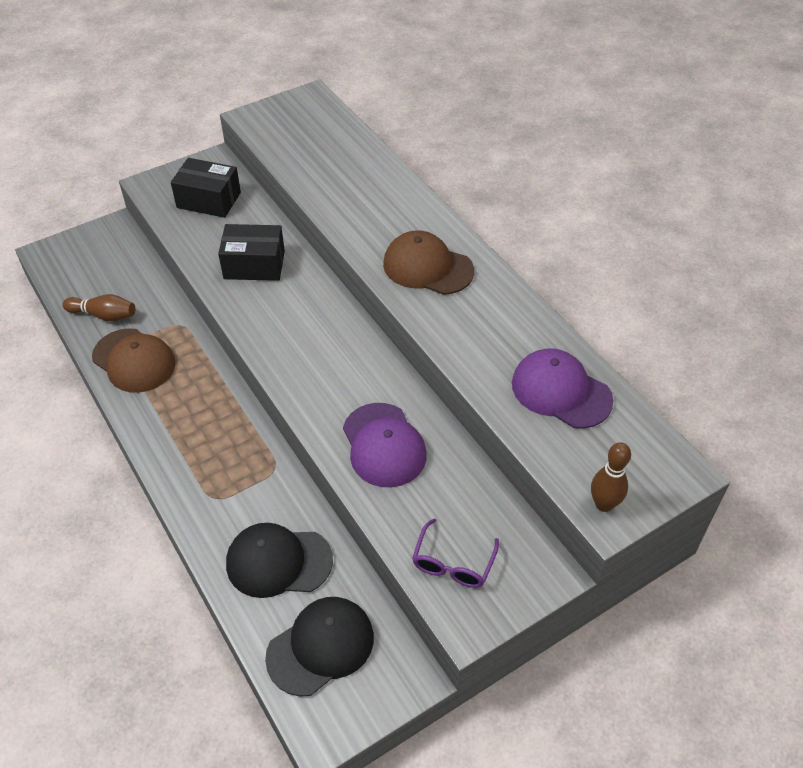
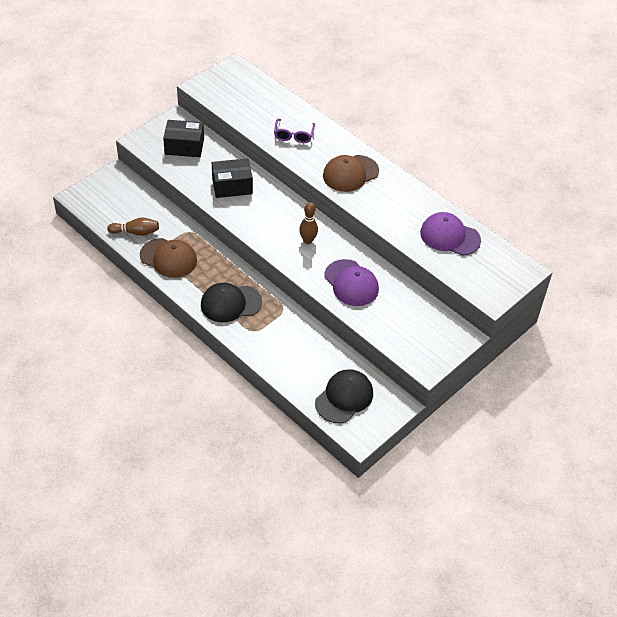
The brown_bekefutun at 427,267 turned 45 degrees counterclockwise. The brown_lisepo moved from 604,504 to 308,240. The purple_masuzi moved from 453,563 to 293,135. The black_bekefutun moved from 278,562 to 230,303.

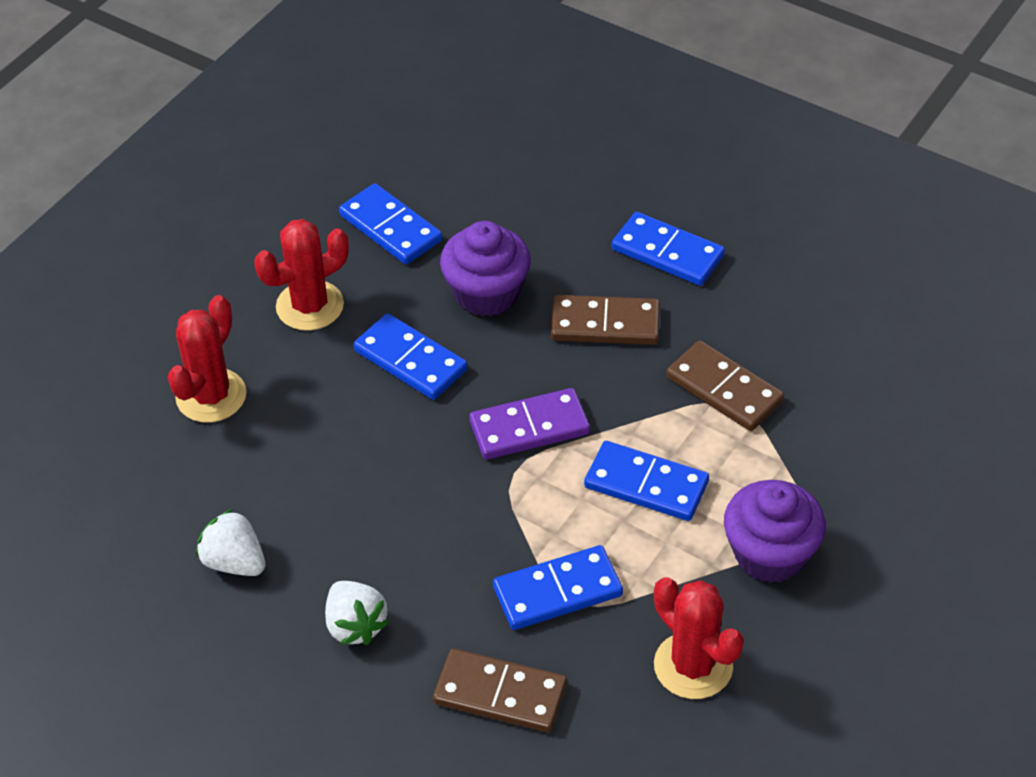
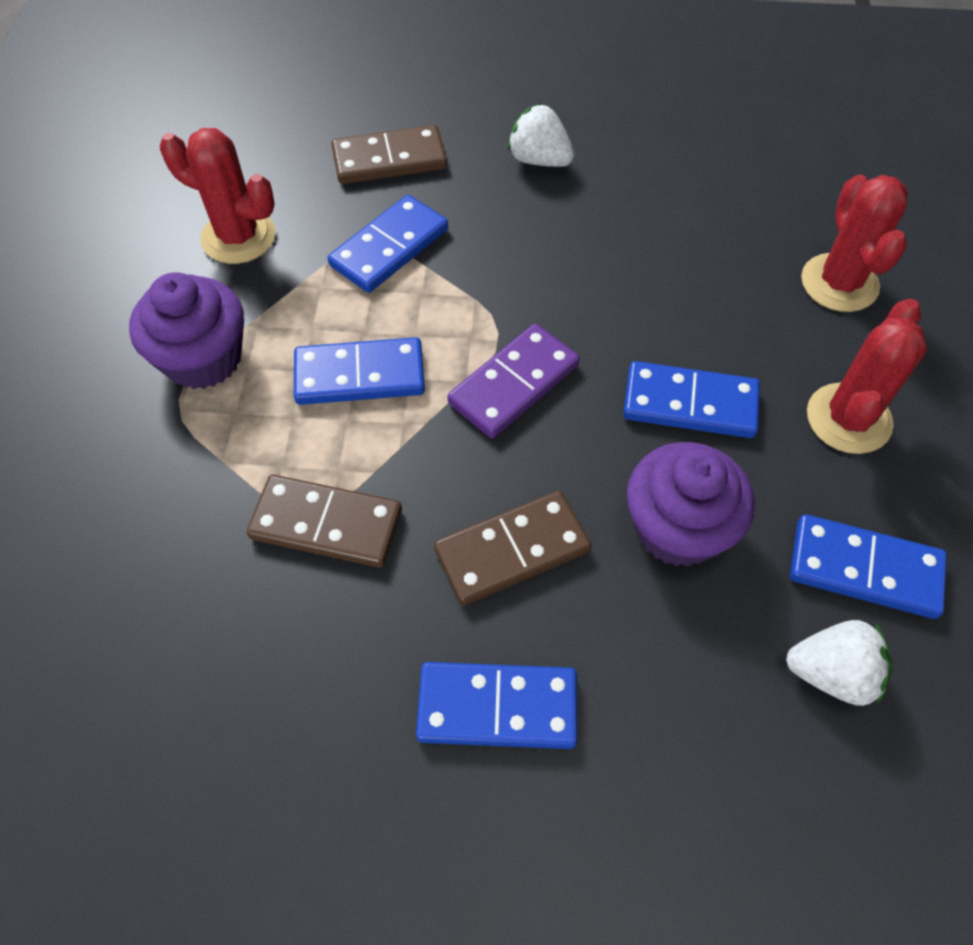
The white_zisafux moved from 234,562 to 832,673.

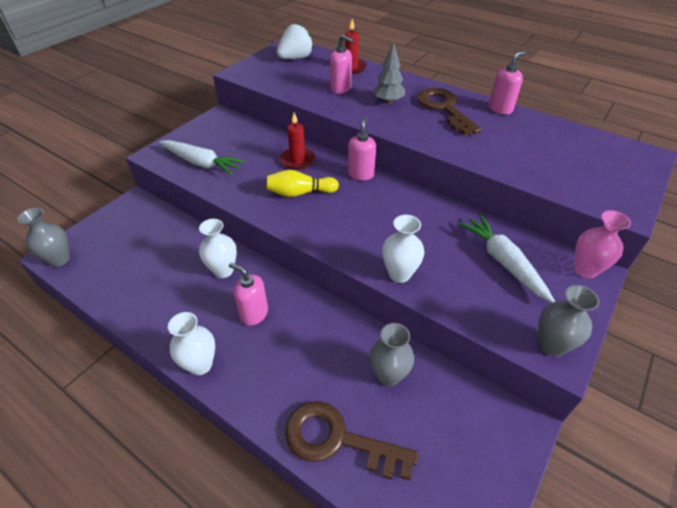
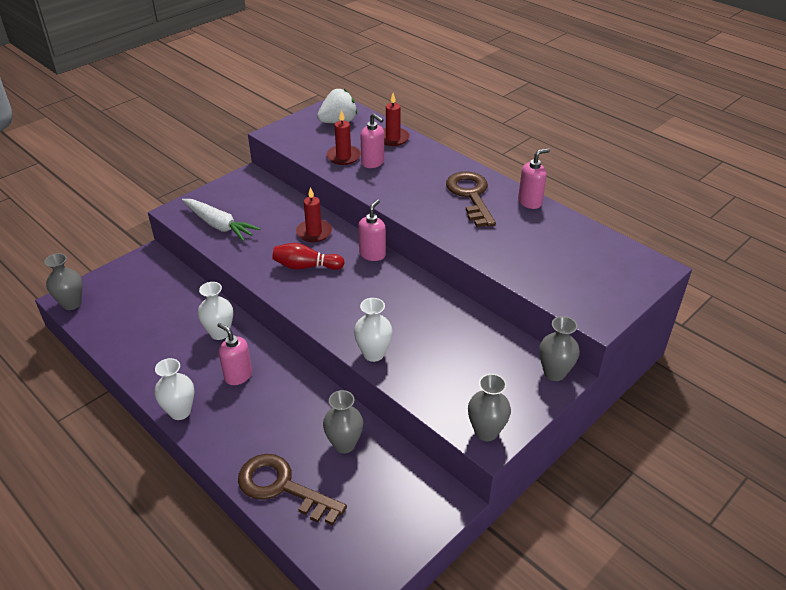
The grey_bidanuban at 388,101 disappeared. The yellow_lisepo at 300,193 became the red_lisepo at 306,266. The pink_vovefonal at 585,269 became the grey_vovefonal at 554,373. The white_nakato at 503,261 disappeared. The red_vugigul at 343,157 appeared.

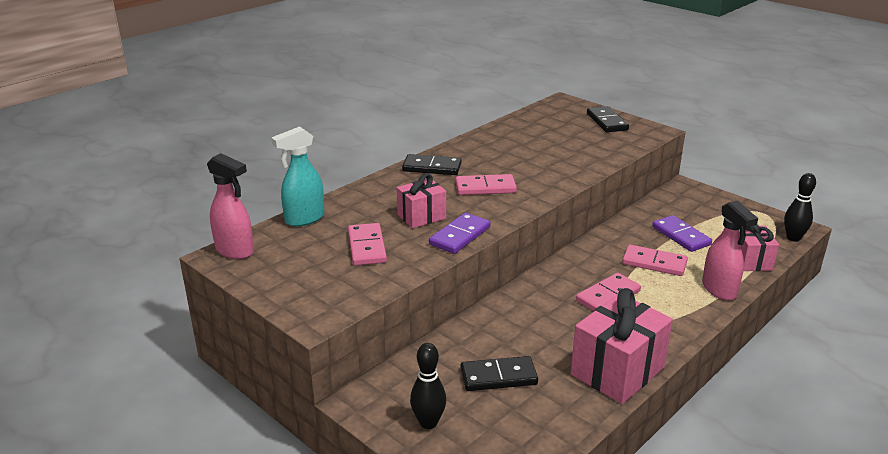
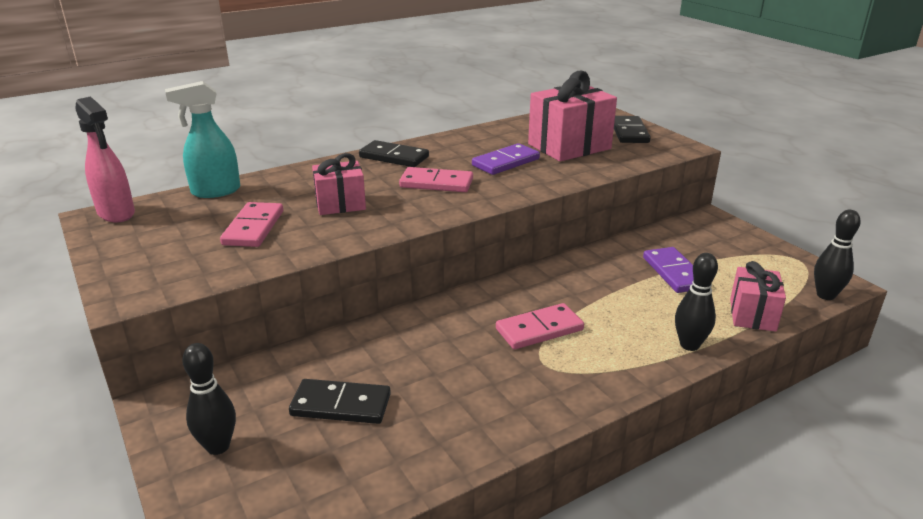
The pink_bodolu at 719,290 was replaced by the black_lisepo at 689,345. The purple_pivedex moved from 459,236 to 505,162. The pink_pivedex at 654,263 disappeared. The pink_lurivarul moved from 617,371 to 569,146.

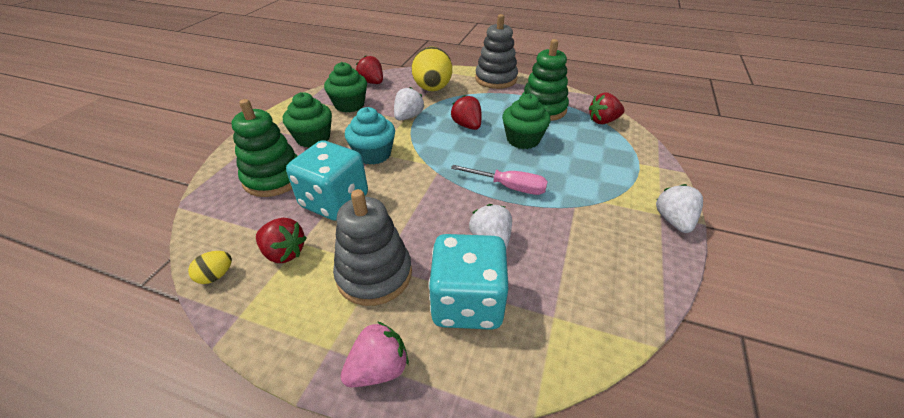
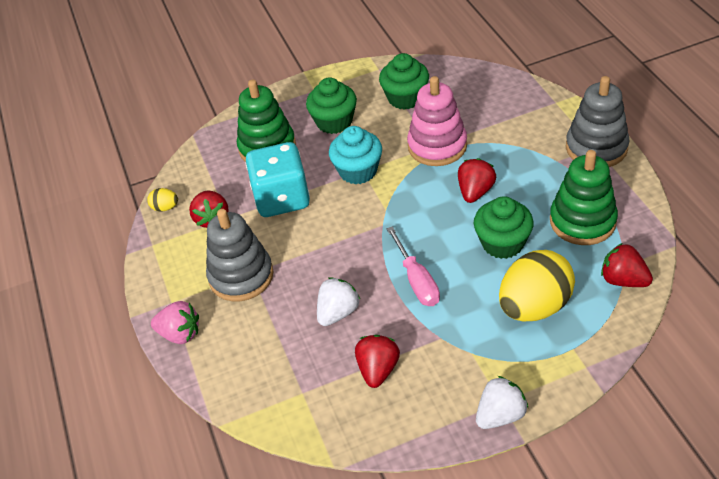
The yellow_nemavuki moved from 432,89 to 534,306. The red_zisafux moved from 372,82 to 378,369. The white_zisafux at 408,117 was replaced by the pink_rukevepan at 437,146. The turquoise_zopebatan at 467,302 disappeared.

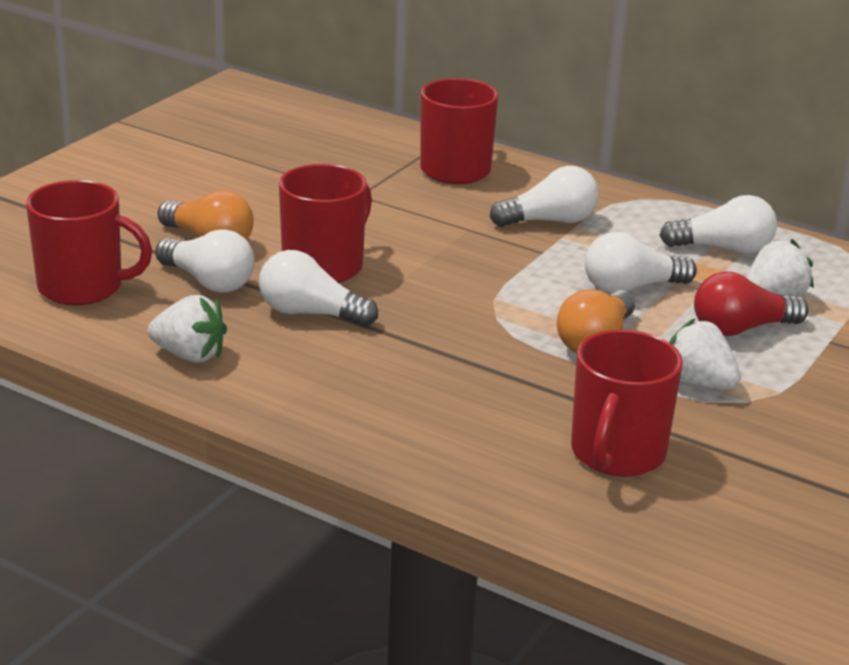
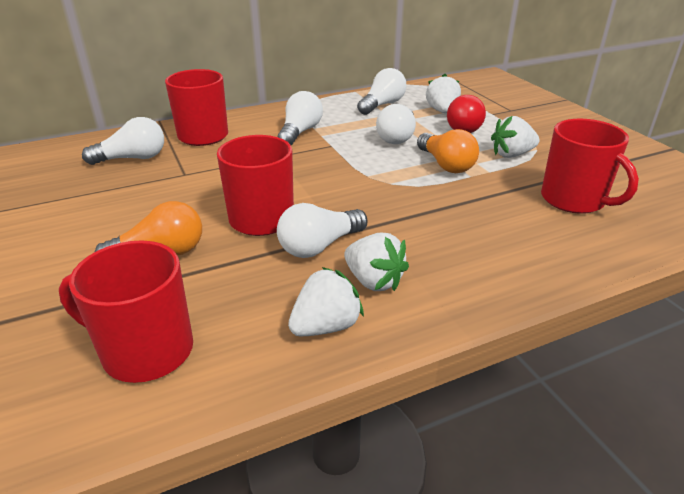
The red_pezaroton at 83,287 turned 120 degrees counterclockwise. The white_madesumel moved from 209,282 to 133,158. The white_zisafux at 374,281 appeared.

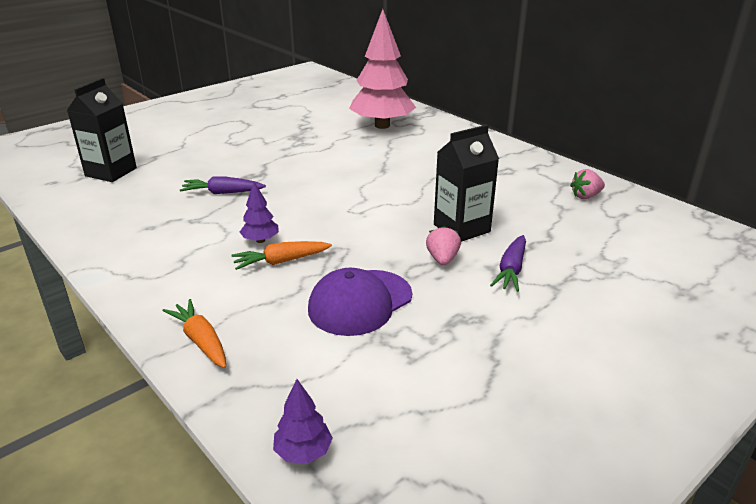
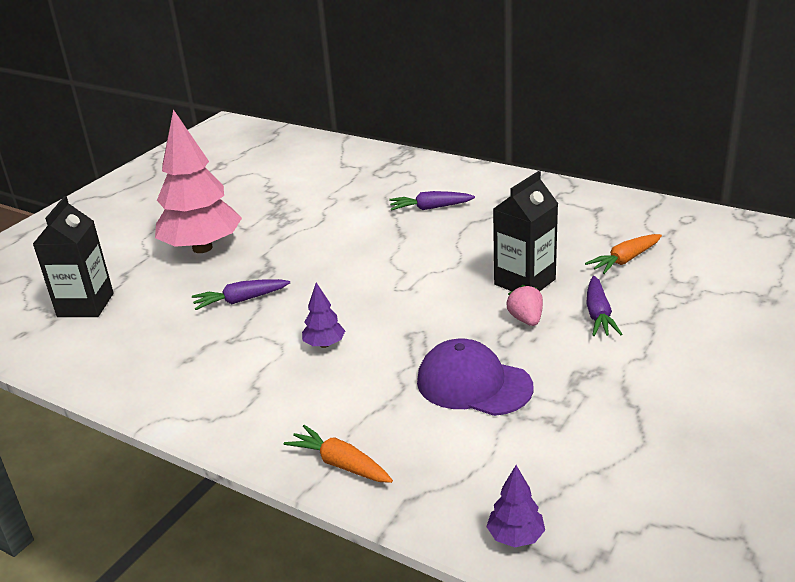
The pink_bidanuban moved from 382,125 to 202,248. The pink_zisafux at 585,196 disappeared. The orange_nakato moved from 281,261 to 625,260. The purple_bekefutun at 360,302 turned 90 degrees clockwise. The purple_nakato at 430,208 appeared.

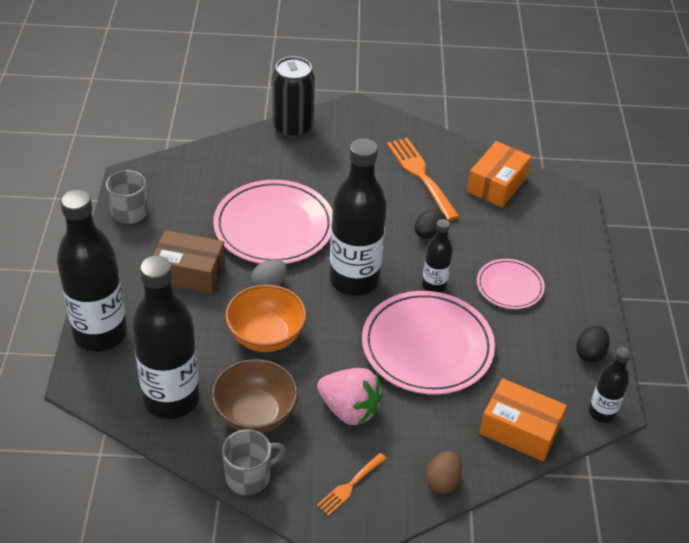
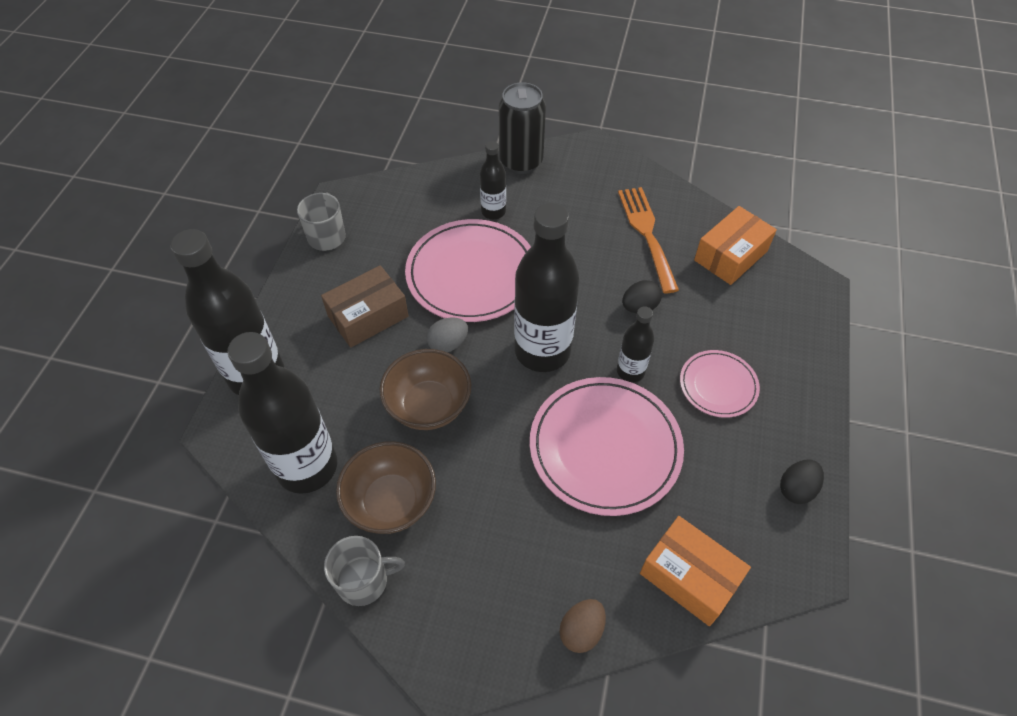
The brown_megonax at 189,272 turned 60 degrees counterclockwise. The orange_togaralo at 266,336 became the brown_togaralo at 428,406. The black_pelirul moved from 601,413 to 493,212. The pink_zisafux at 349,409 disappeared. The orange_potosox at 350,486 disappeared.

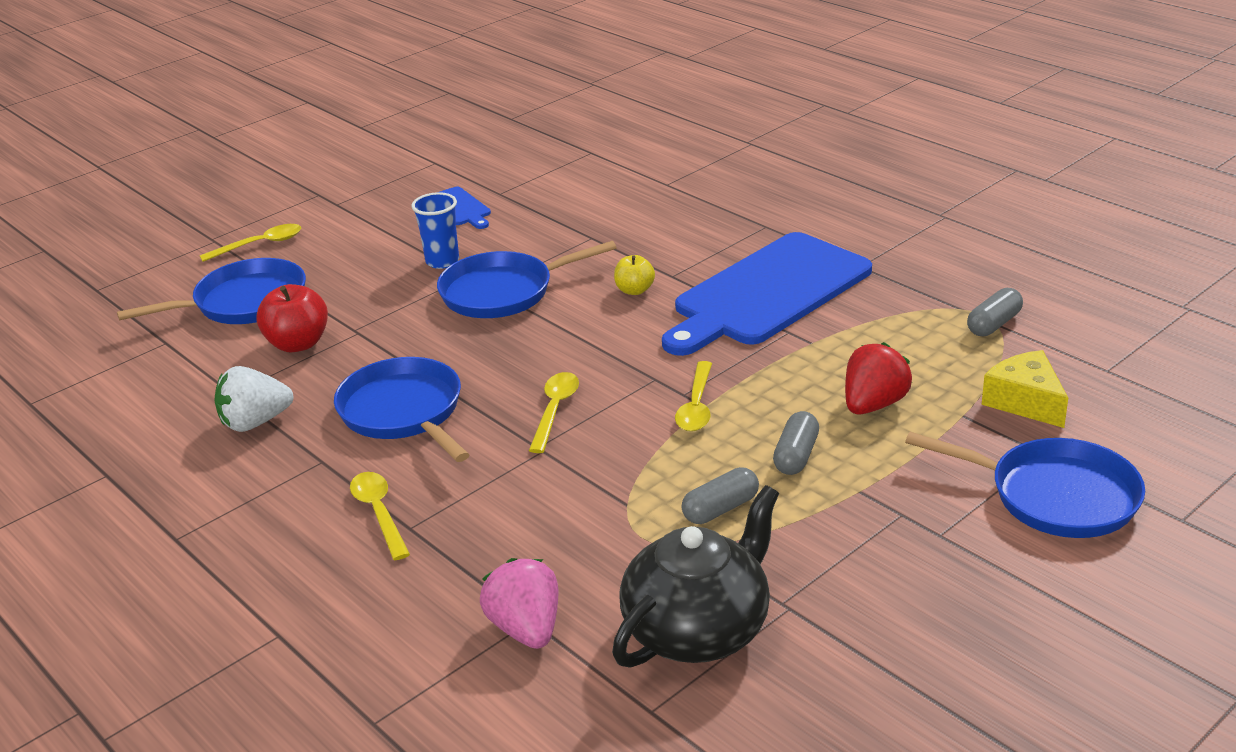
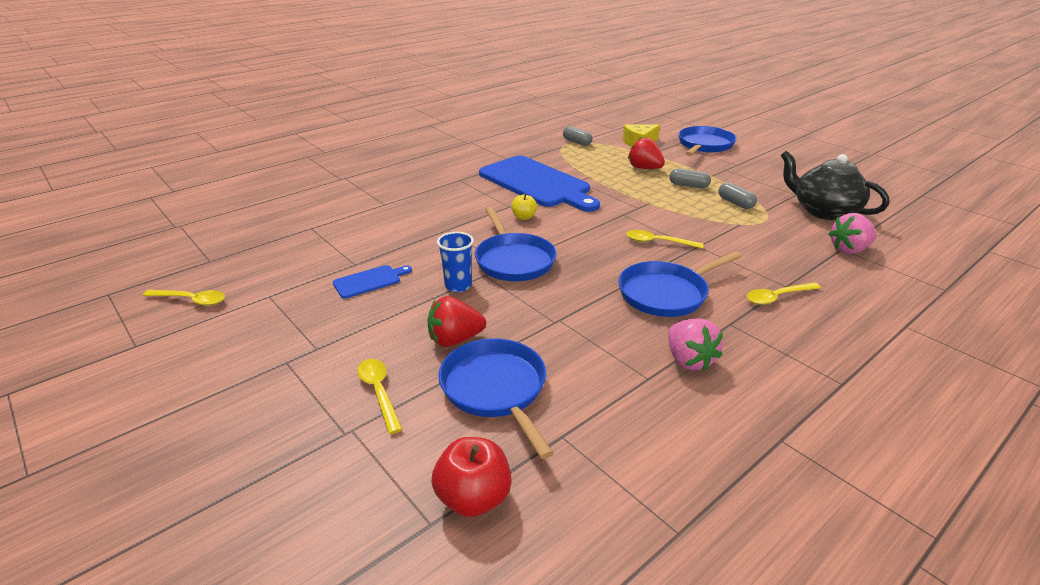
The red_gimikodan moved from 298,344 to 473,498. The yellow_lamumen moved from 696,406 to 191,300. The white_zisafux at 255,422 became the pink_zisafux at 688,360. The red_zisafux at 455,340 appeared.

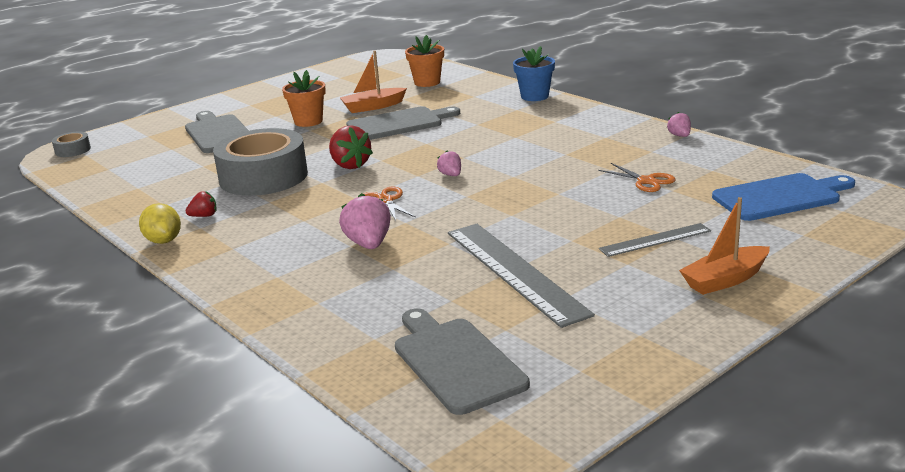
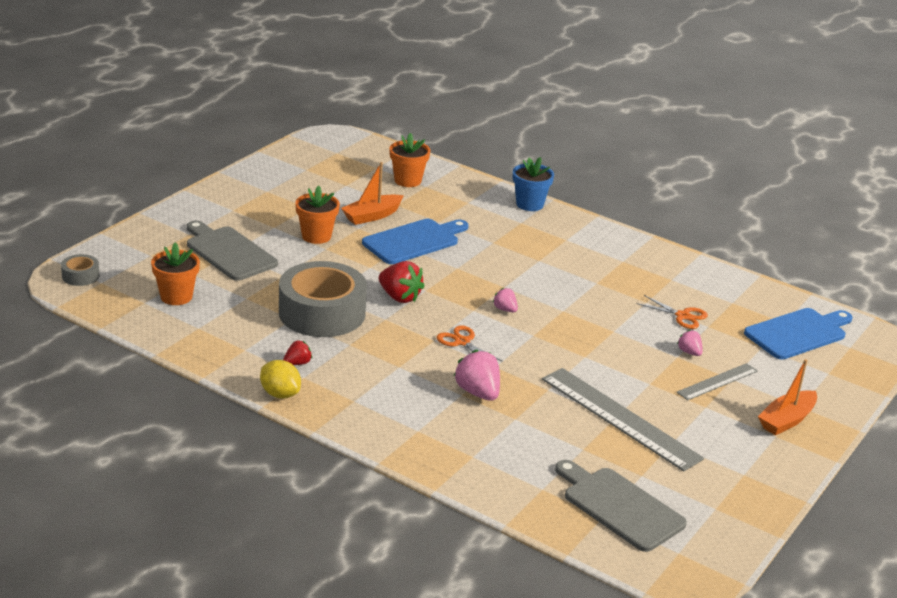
The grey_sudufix at 398,124 became the blue_sudufix at 413,241. The pink_zisafux moved from 679,136 to 689,352. The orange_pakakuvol at 176,296 appeared.

